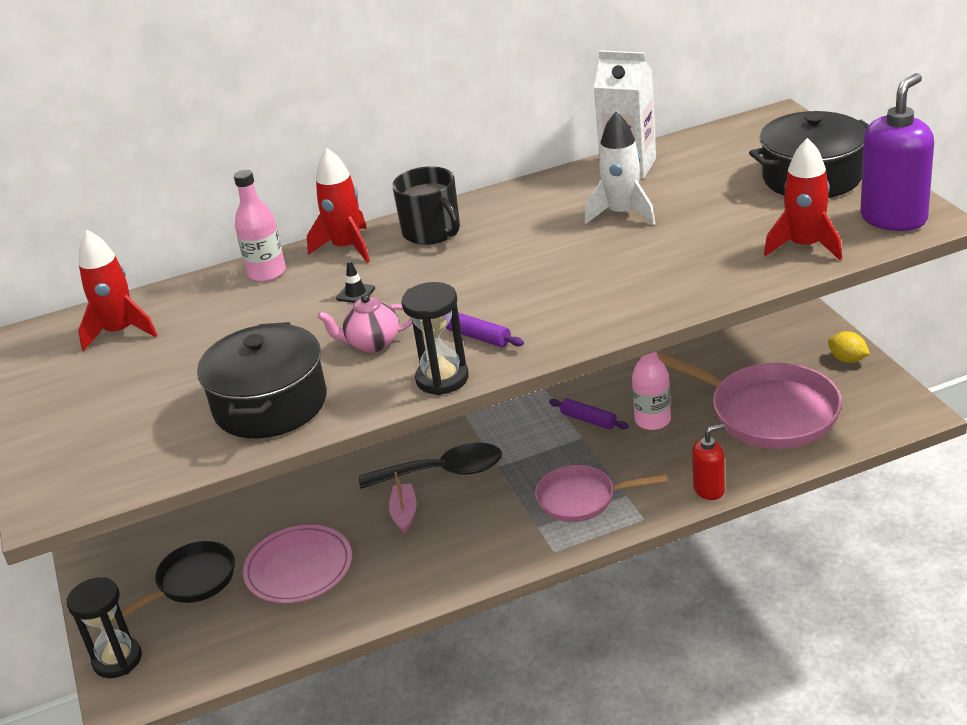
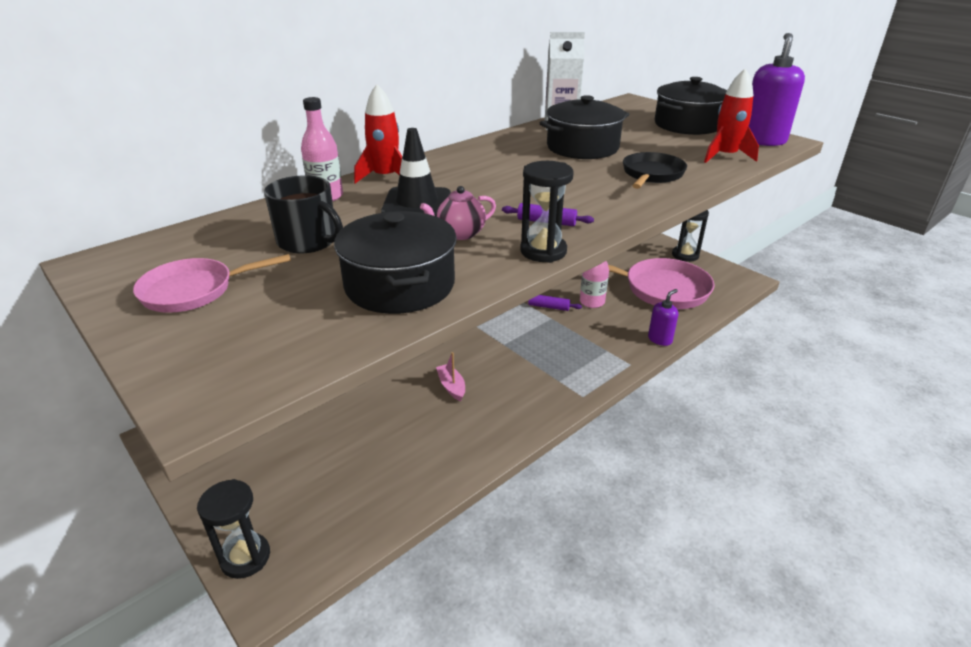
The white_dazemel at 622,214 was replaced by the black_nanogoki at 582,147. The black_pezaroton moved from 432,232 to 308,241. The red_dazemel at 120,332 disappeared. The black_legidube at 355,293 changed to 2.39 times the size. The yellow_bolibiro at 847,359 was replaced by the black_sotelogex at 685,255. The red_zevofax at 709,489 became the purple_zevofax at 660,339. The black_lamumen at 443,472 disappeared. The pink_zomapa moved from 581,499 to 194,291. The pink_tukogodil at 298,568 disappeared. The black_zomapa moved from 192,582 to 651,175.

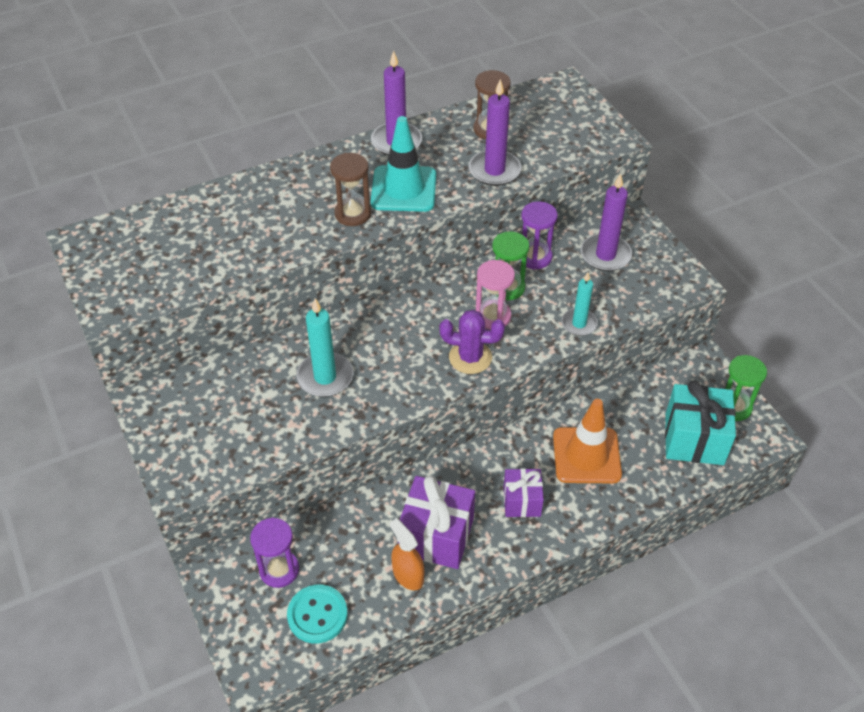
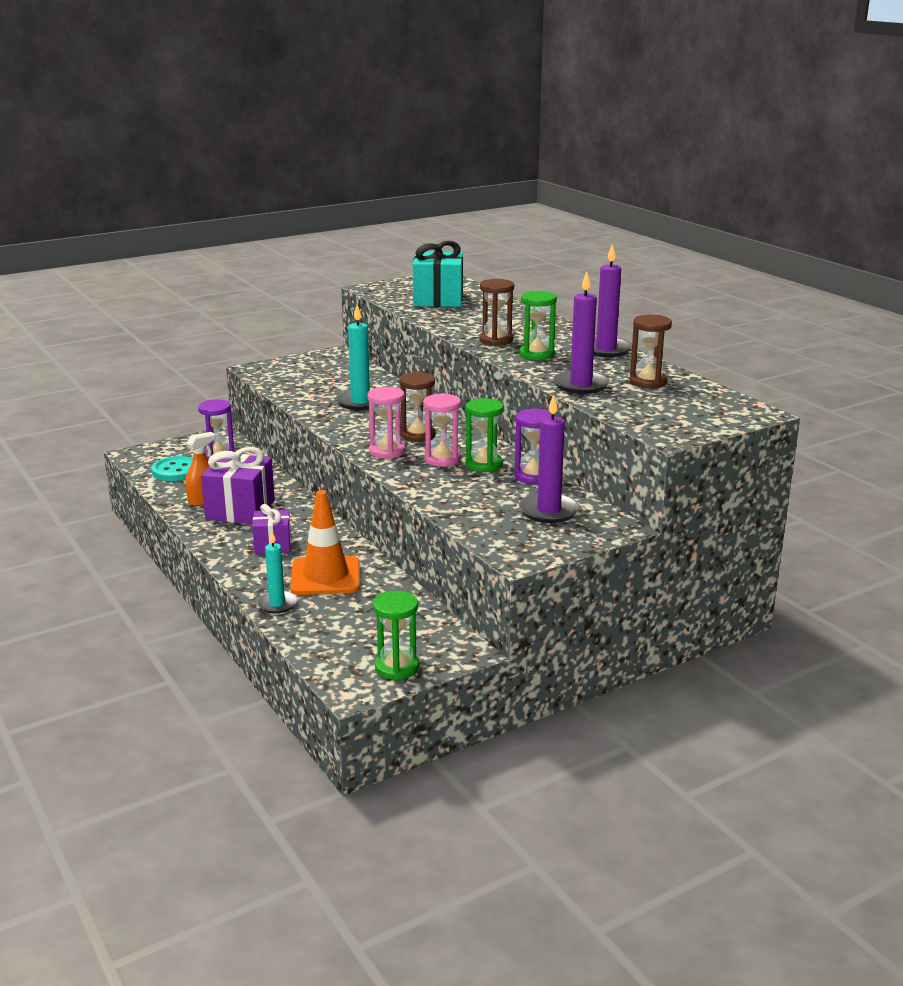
The turquoise_legidube at 403,189 was replaced by the green_sotelogex at 536,354. The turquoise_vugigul moved from 579,324 to 277,604. The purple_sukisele at 470,357 was replaced by the pink_sotelogex at 387,451. The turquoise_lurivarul moved from 694,439 to 438,299. The brown_sotelogex at 417,435 appeared.

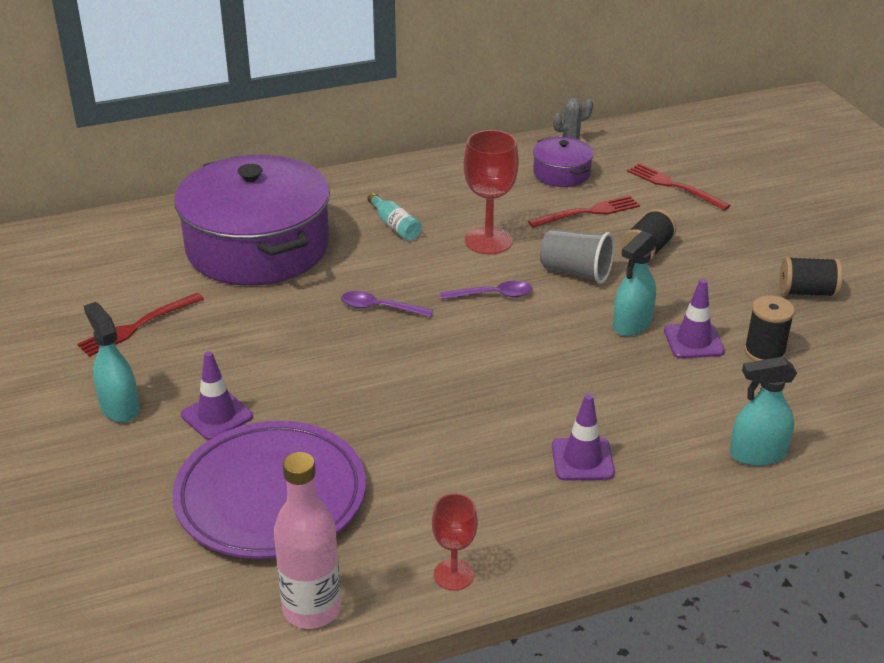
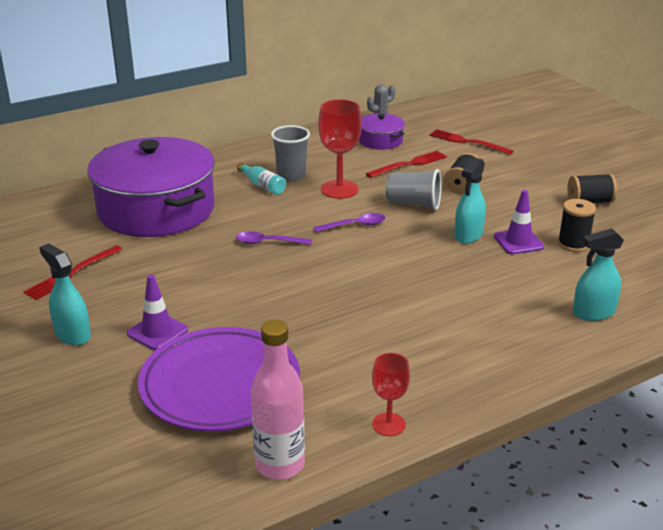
The purple_legidube at 582,459 disappeared. The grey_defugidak at 291,176 appeared.

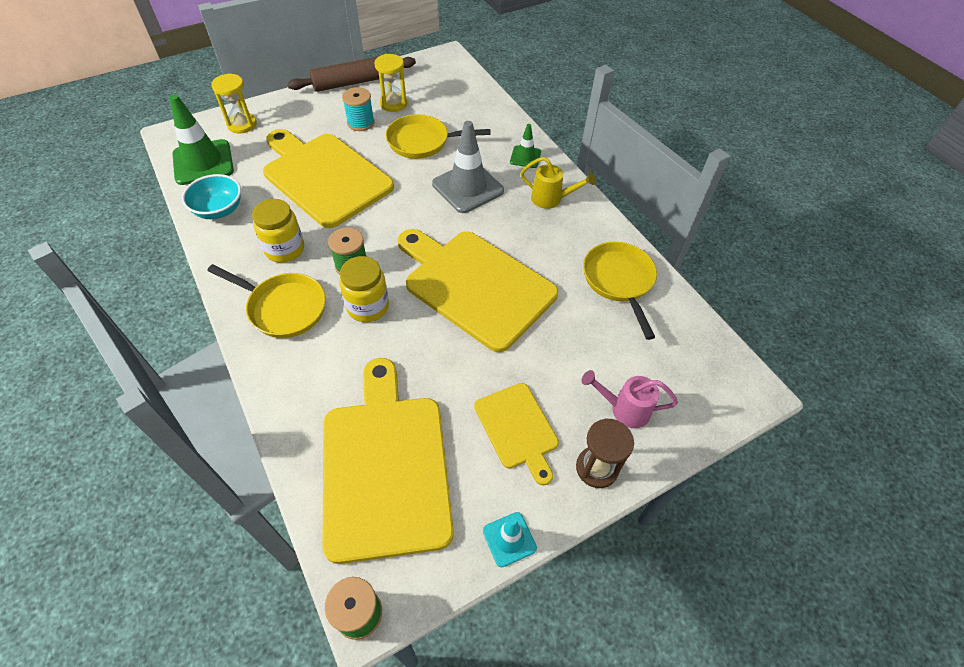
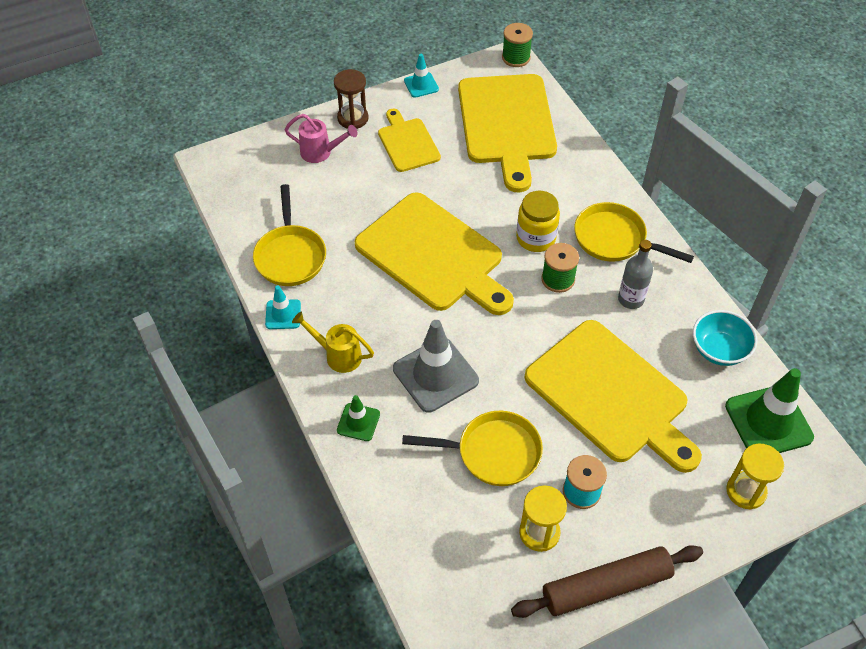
The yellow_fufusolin at 284,249 was replaced by the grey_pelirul at 631,299. The turquoise_legidube at 283,314 appeared.

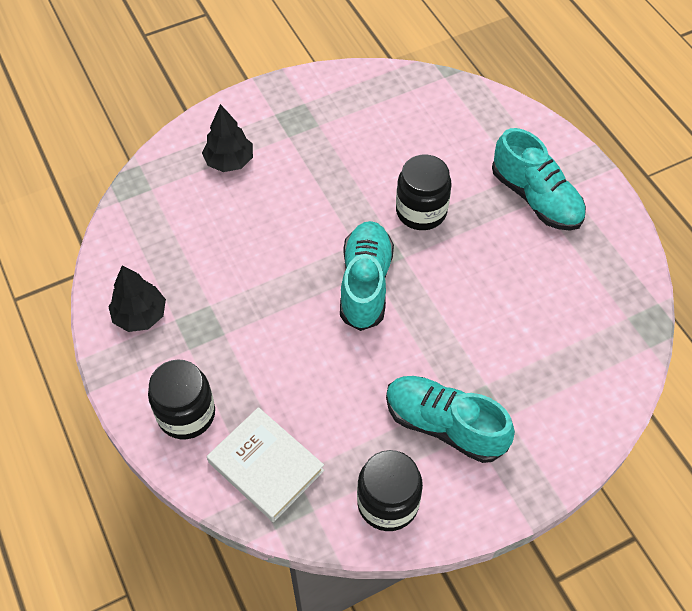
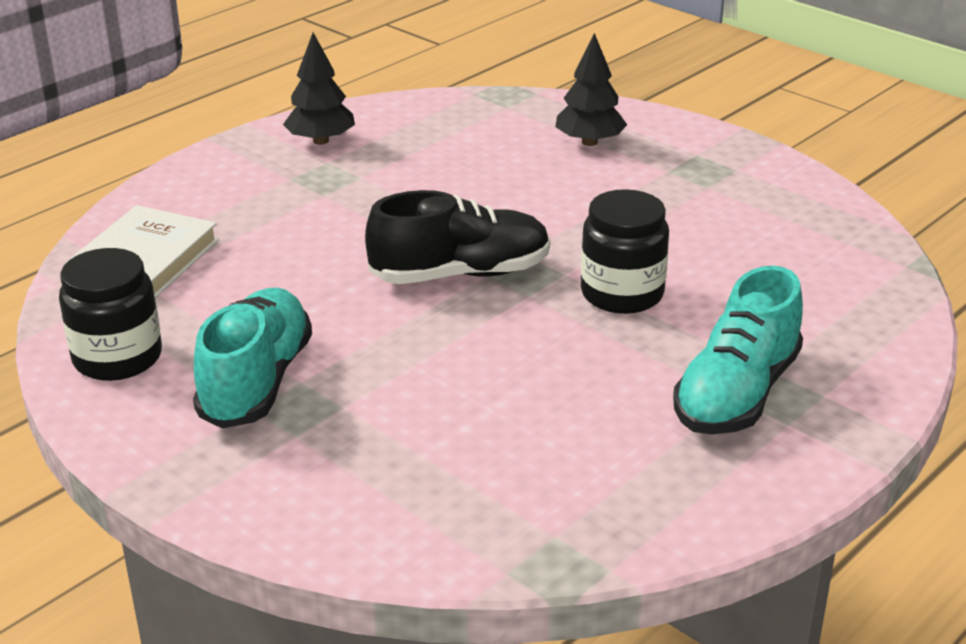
The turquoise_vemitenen at 365,284 became the black_vemitenen at 460,274. The black_fufusolin at 186,414 disappeared.

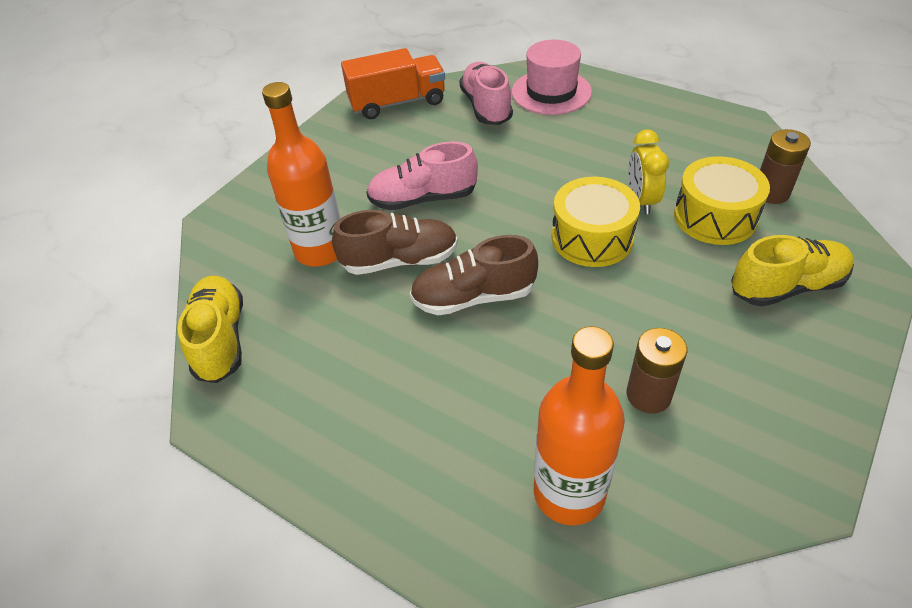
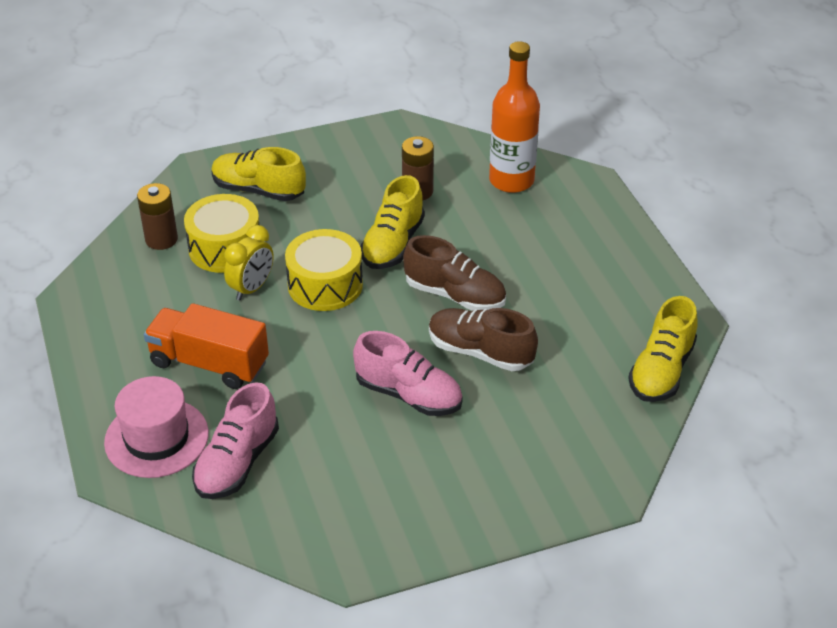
The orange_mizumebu moved from 397,103 to 209,363. The orange_pelirul at 320,250 disappeared. The yellow_vemitenen at 393,244 appeared.

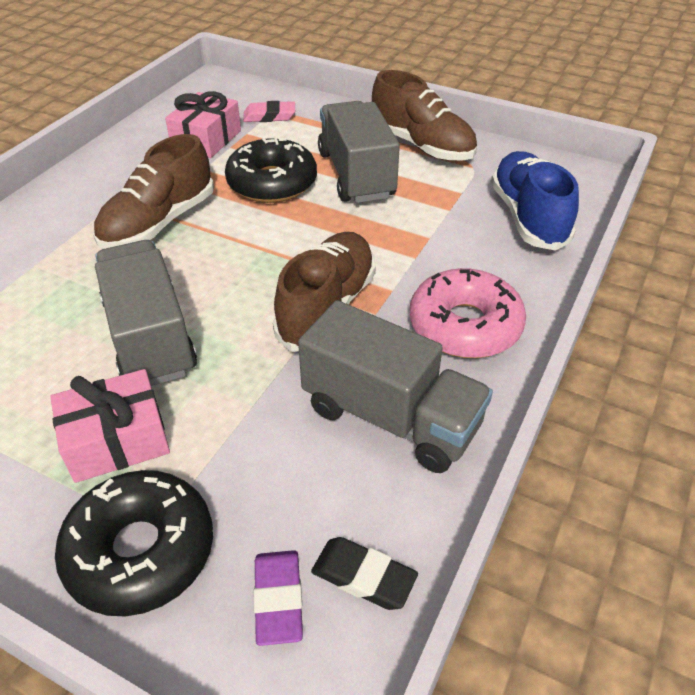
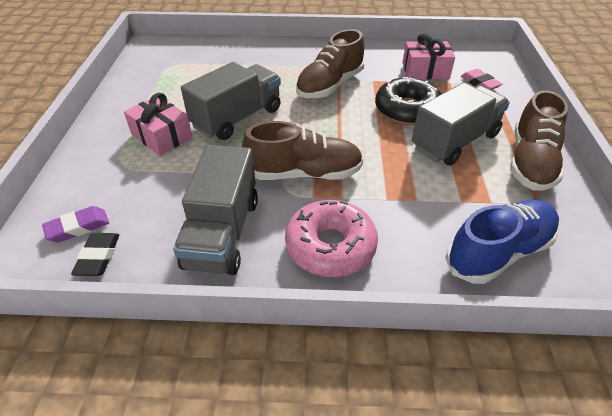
The brown_vemitenen at 159,223 turned 60 degrees counterclockwise. The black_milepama at 140,551 disappeared.

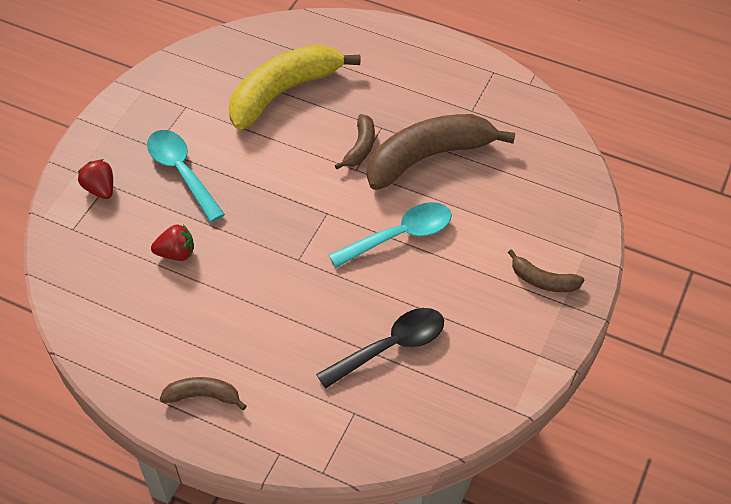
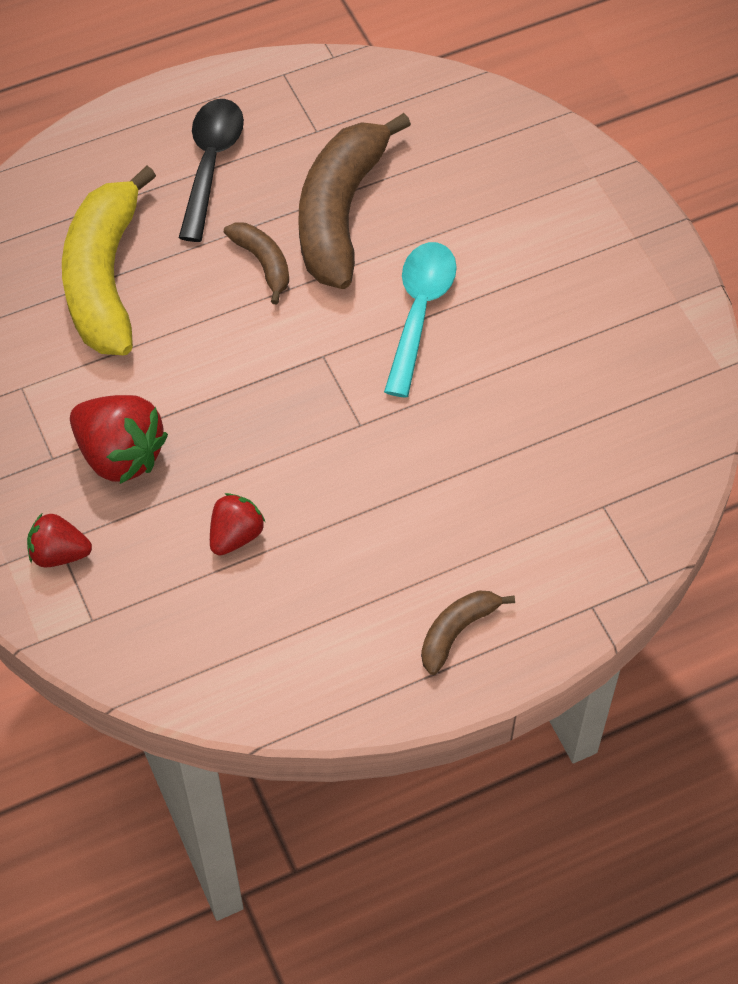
The turquoise_lamumen at 182,172 was replaced by the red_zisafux at 120,455. The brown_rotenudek at 543,280 disappeared. The black_lamumen moved from 391,347 to 211,164.

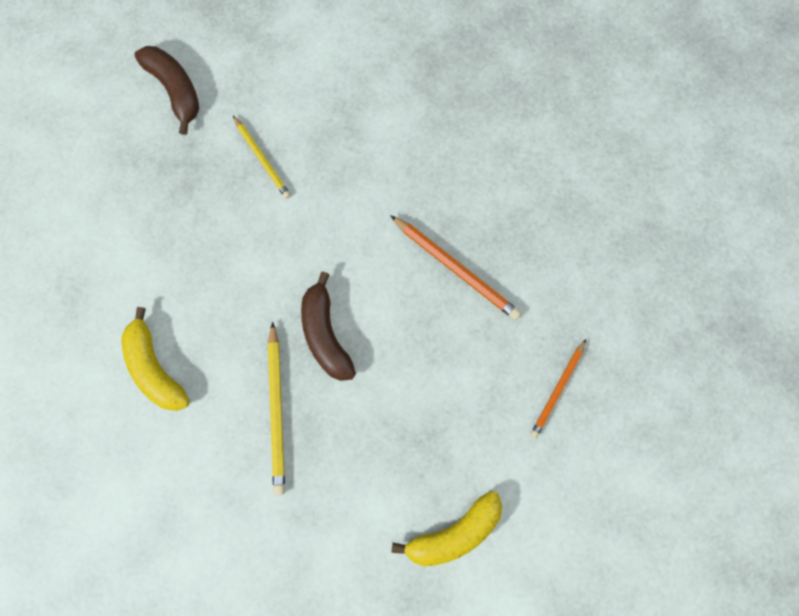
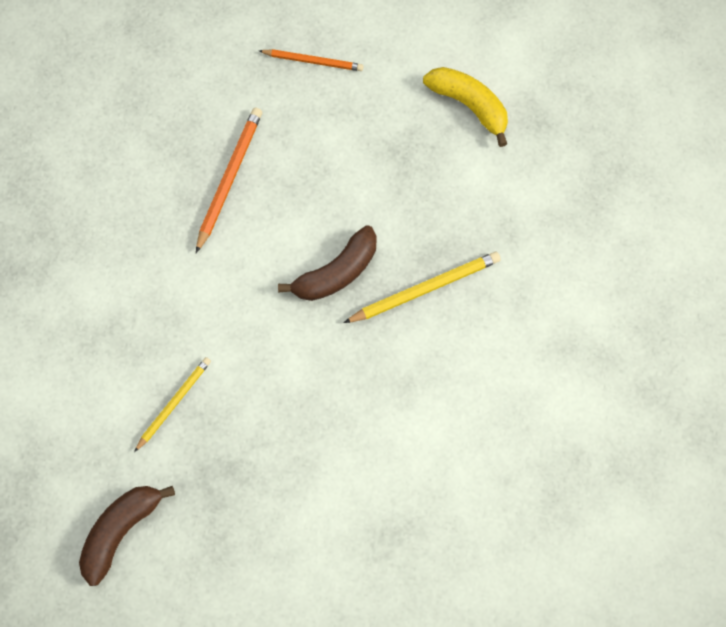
The yellow_rotenudek at 155,368 disappeared.

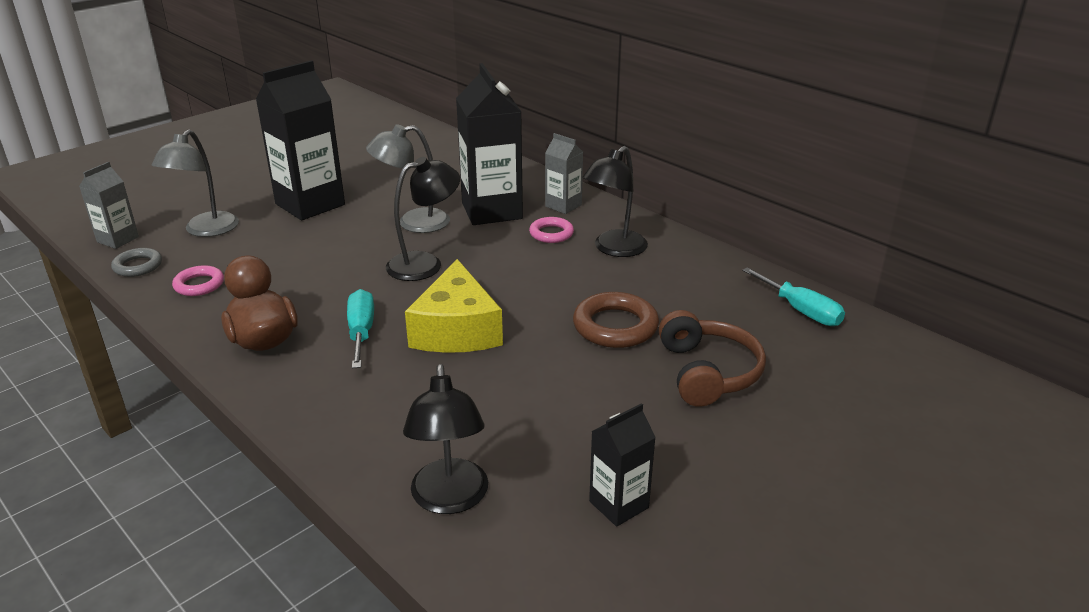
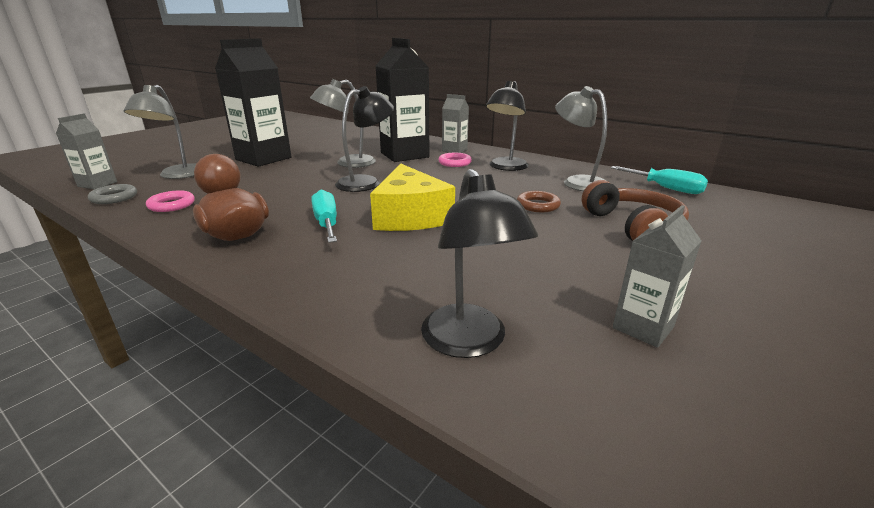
The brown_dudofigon at 615,326 changed to 0.62 times the size. The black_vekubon at 619,504 became the grey_vekubon at 643,327. The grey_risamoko at 577,182 appeared.

